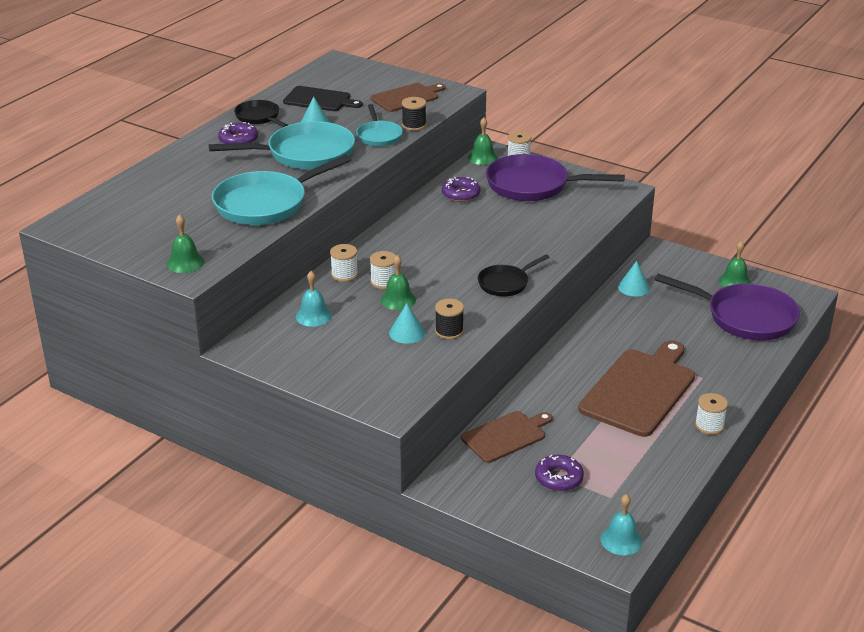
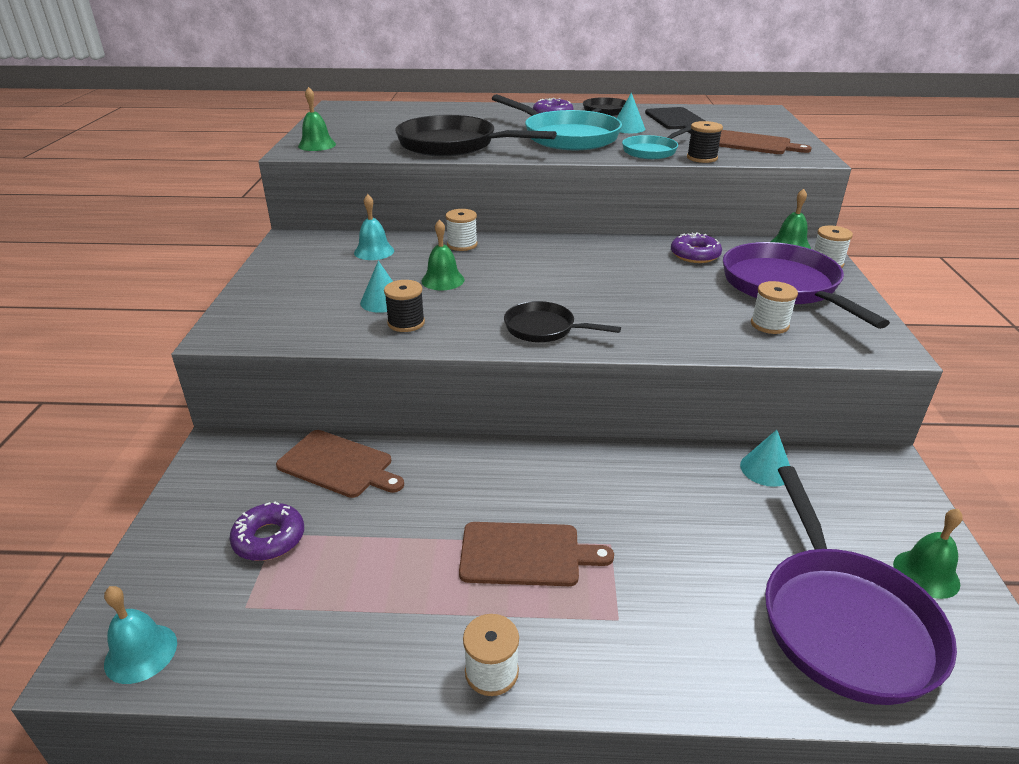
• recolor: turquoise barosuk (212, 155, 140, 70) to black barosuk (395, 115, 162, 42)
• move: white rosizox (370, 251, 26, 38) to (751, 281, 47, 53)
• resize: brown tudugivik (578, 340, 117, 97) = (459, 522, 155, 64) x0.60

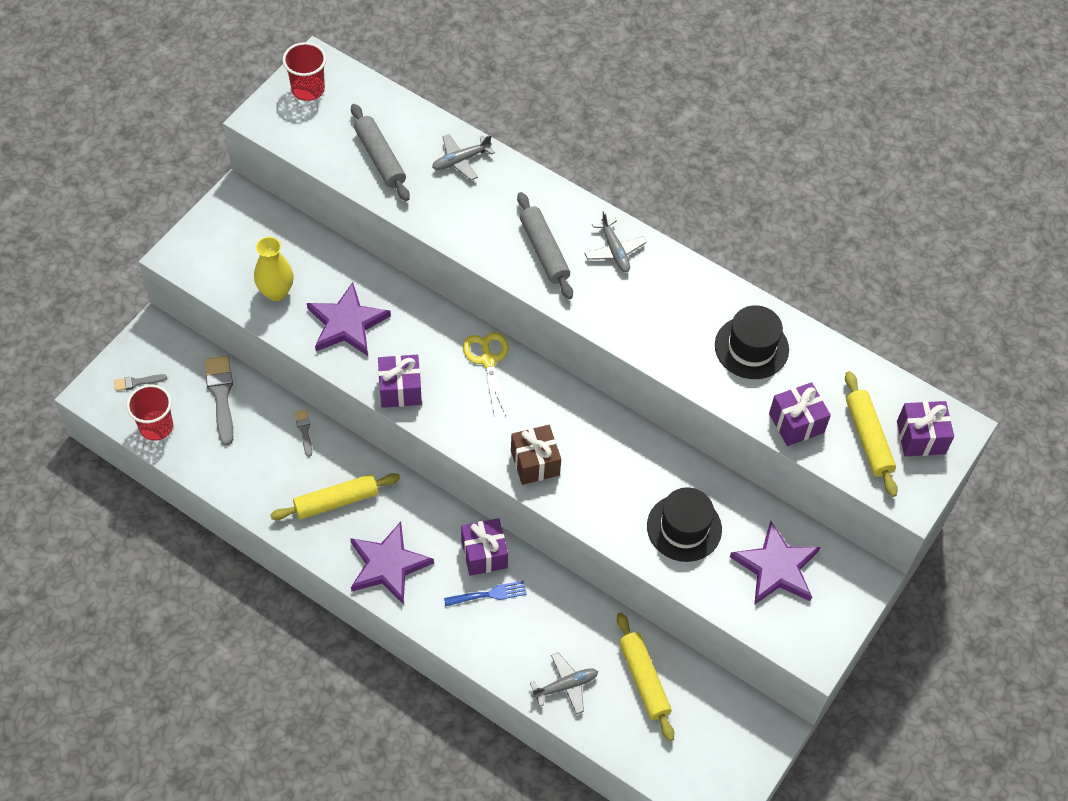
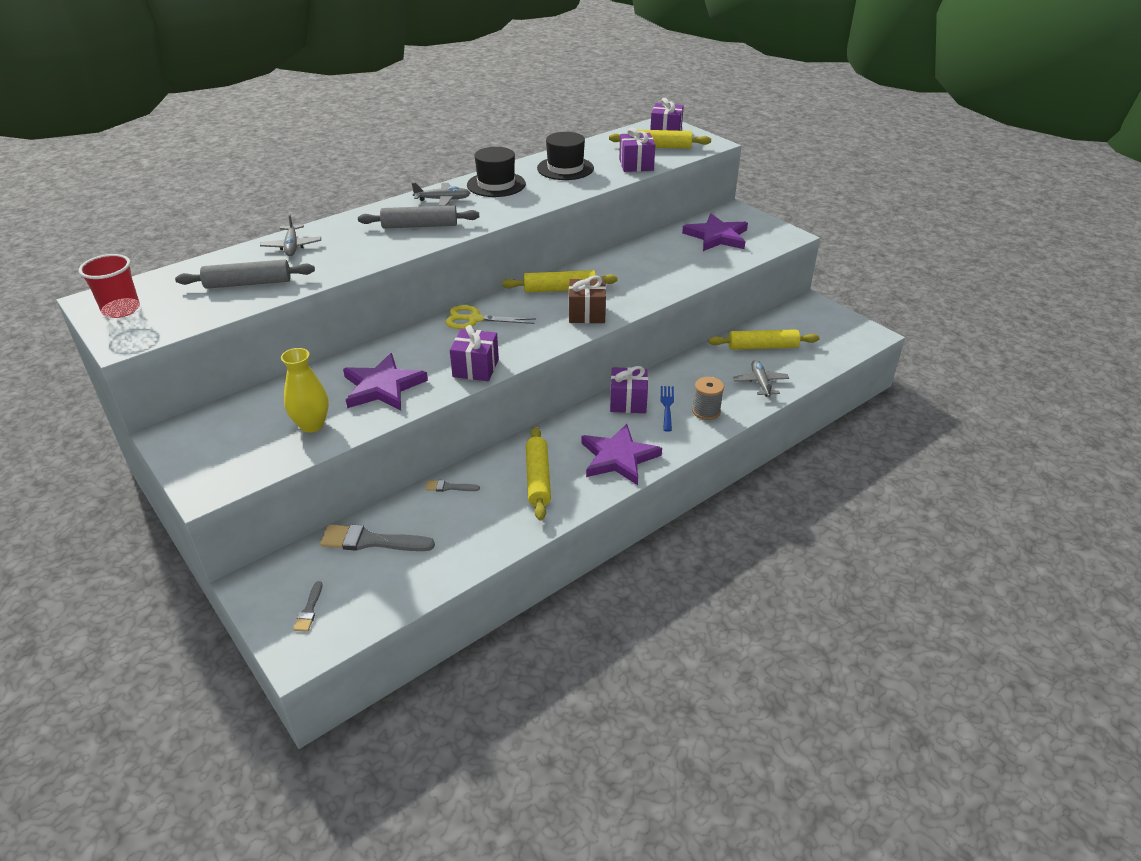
• delete: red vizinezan (126, 385, 47, 56)
• move: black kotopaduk (647, 487, 75, 75) to (467, 147, 59, 50)
• insert: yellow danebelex (502, 270, 115, 23)
• insert: grey rosizox (692, 377, 32, 43)

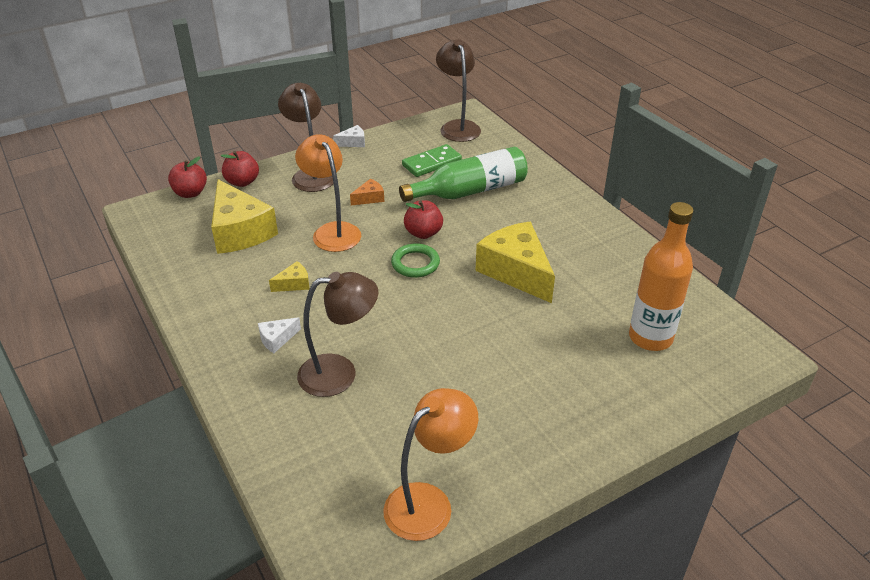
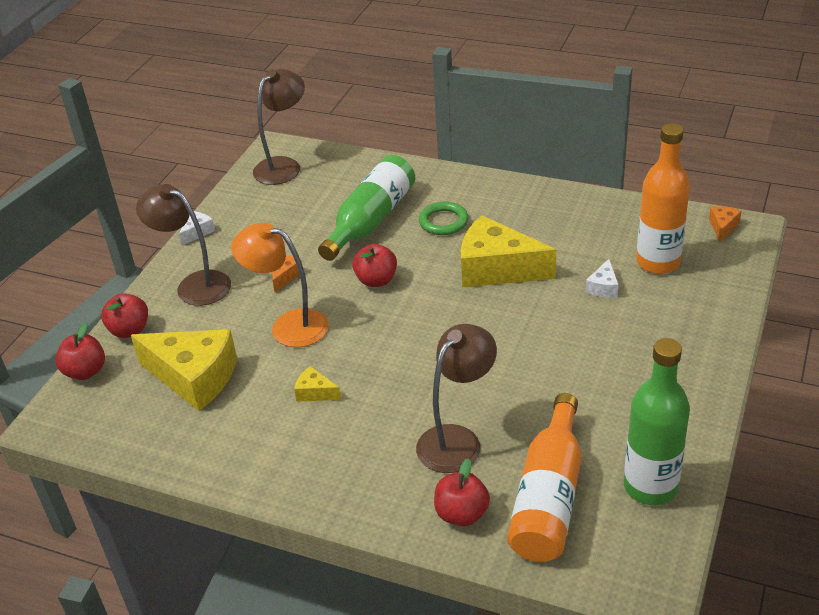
• rotate: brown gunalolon (436, 39, 45, 103) = (253, 69, 52, 116) 90 degrees clockwise
• delete: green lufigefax (402, 144, 60, 33)
• move: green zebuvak (391, 243, 49, 35) to (419, 202, 49, 33)
• rotate: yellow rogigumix (269, 261, 41, 31) = (294, 366, 47, 36) 90 degrees counterclockwise
• move: white rogigumix (258, 317, 43, 36) to (586, 259, 33, 39)
• replace: orange gunalolon (383, 388, 95, 153) to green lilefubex (624, 338, 66, 167)
• insert: orange rogigumix (709, 206, 33, 36)
• insert: orange lilefubex (507, 393, 75, 169)
• insert: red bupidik (434, 458, 56, 68)

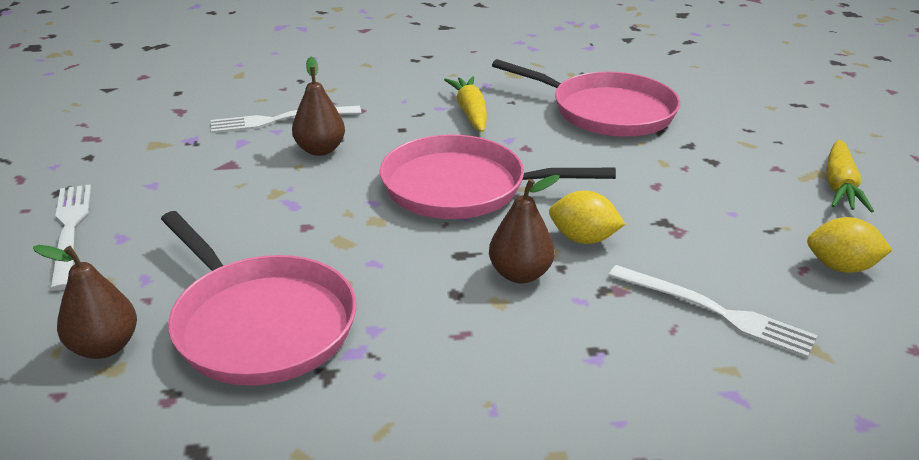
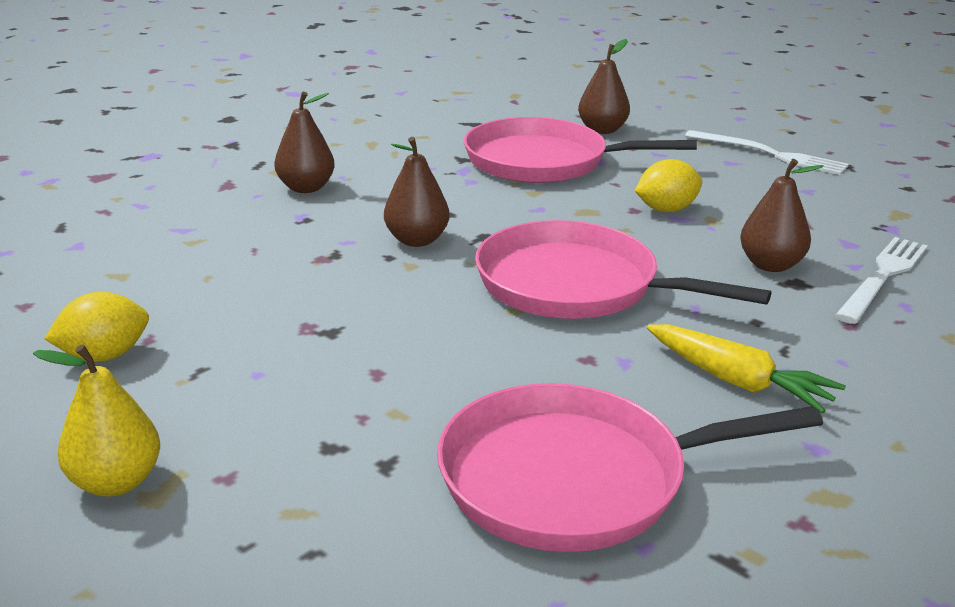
• rotate: pink barosuk (380, 134, 236, 85) = (475, 220, 296, 99) 120 degrees counterclockwise
• replace: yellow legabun (826, 140, 48, 73) to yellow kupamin (33, 344, 127, 153)
• move: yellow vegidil (549, 190, 77, 54) to (635, 159, 68, 53)
• delete: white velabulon (608, 265, 210, 93)
• insert: brown kupamin (274, 92, 61, 101)

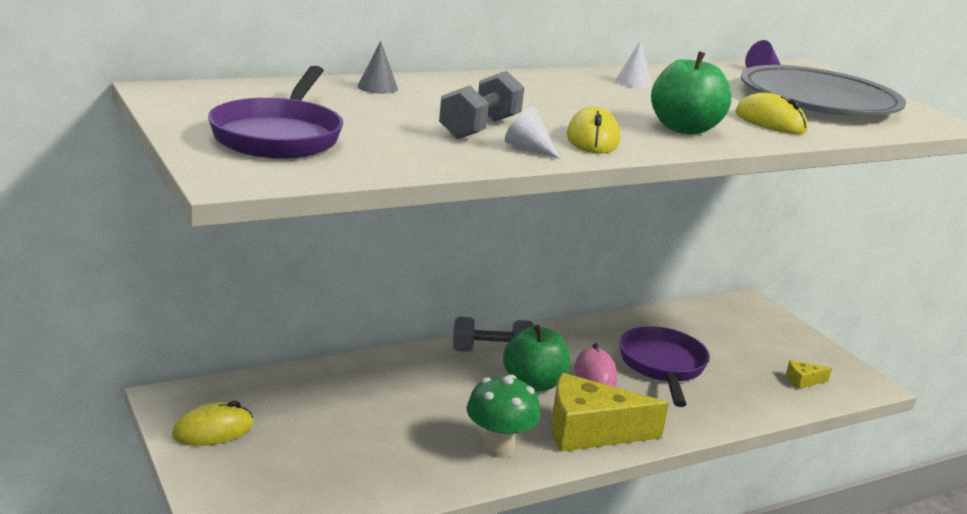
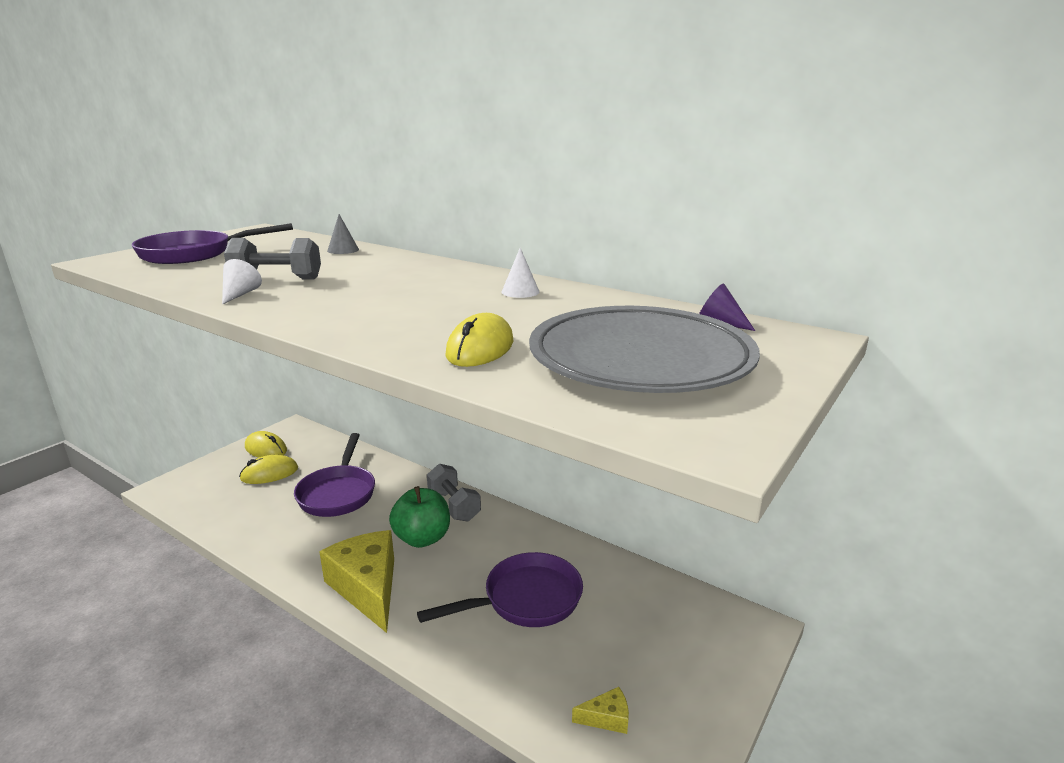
• delete: green bupidik (651, 51, 81, 83)
• move: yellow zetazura (567, 106, 53, 47) to (239, 455, 59, 29)
• delete: pink zetazura (574, 343, 43, 44)
• rotate: yellow rogigumix (786, 360, 46, 29) = (572, 687, 57, 47) 120 degrees clockwise
• delete: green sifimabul (466, 374, 75, 84)
• insert: purple barosuk (294, 433, 81, 84)

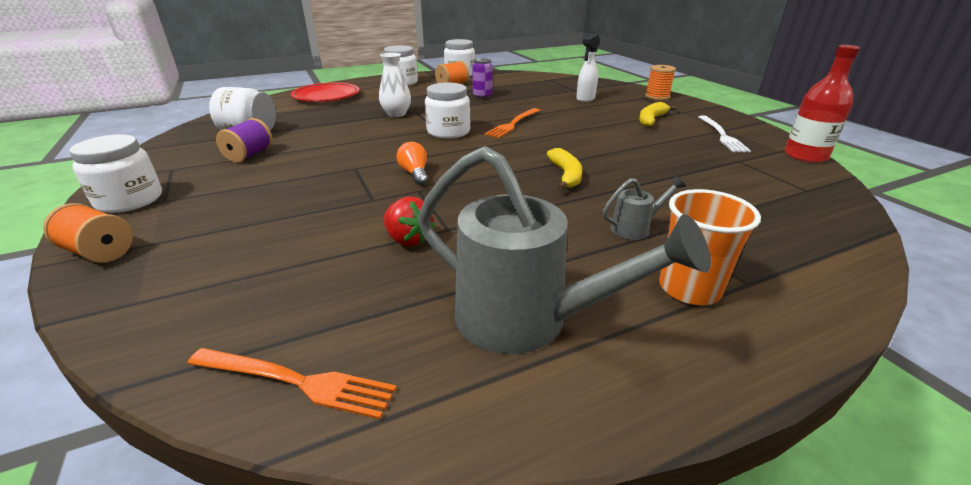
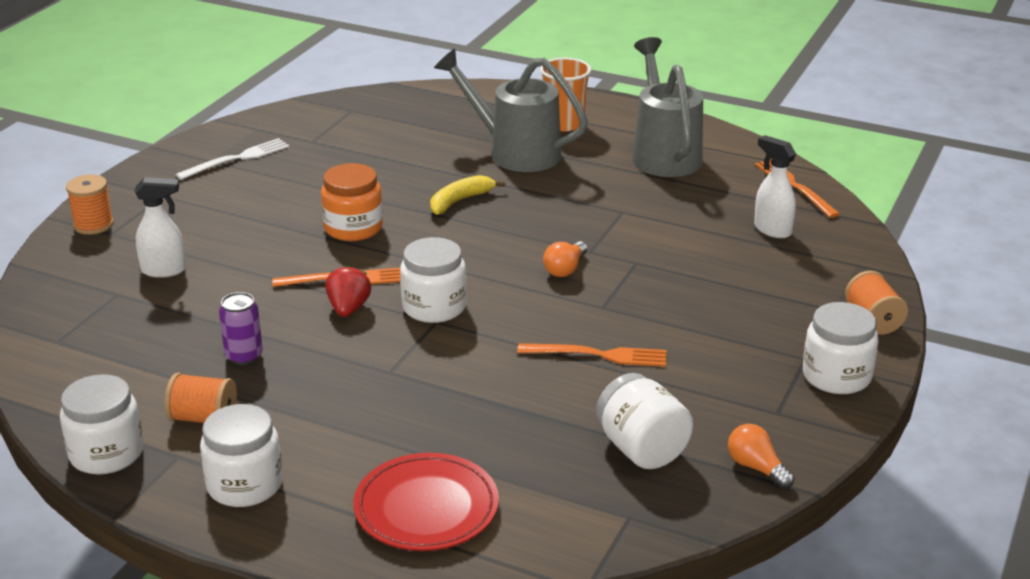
• delete: red lilefubex (785, 45, 75, 118)
• delete: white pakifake (379, 53, 32, 64)
• delete: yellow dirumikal (639, 102, 37, 25)
• delete: purple rosizox (216, 118, 57, 45)
• resize: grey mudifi (603, 176, 83, 64) = (434, 49, 154, 123) x2.27
• move: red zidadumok (384, 196, 51, 50) to (325, 265, 47, 52)
• insert: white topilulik (754, 135, 42, 103)
• insert: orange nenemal (321, 163, 62, 78)
• insert: orange velabulon (517, 343, 149, 24)
• insert: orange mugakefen (728, 424, 67, 65)

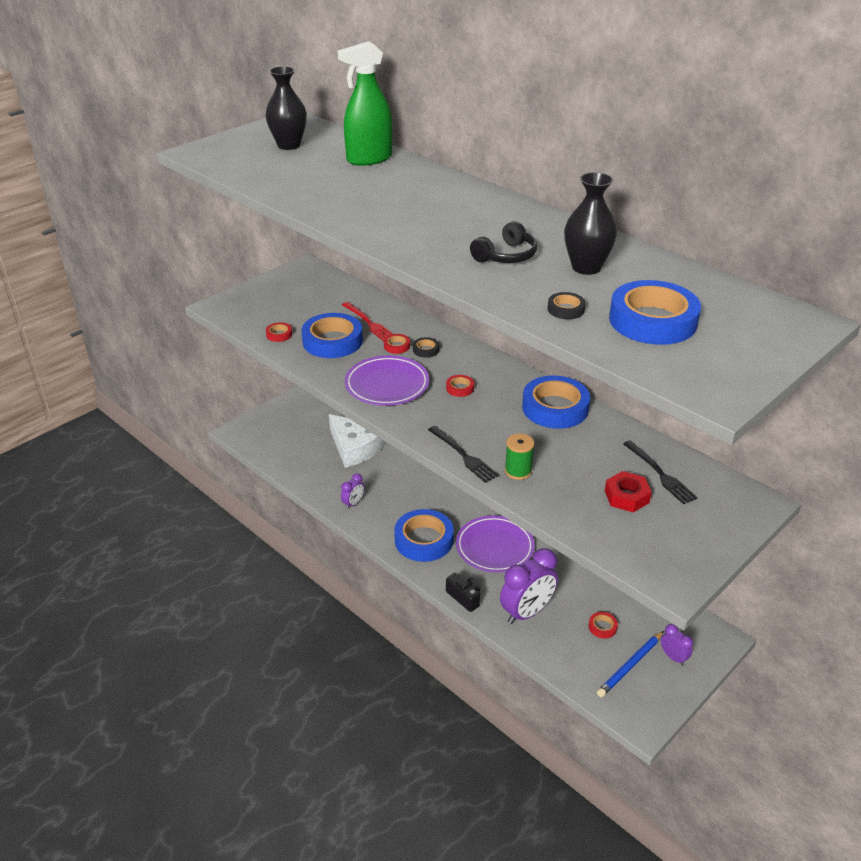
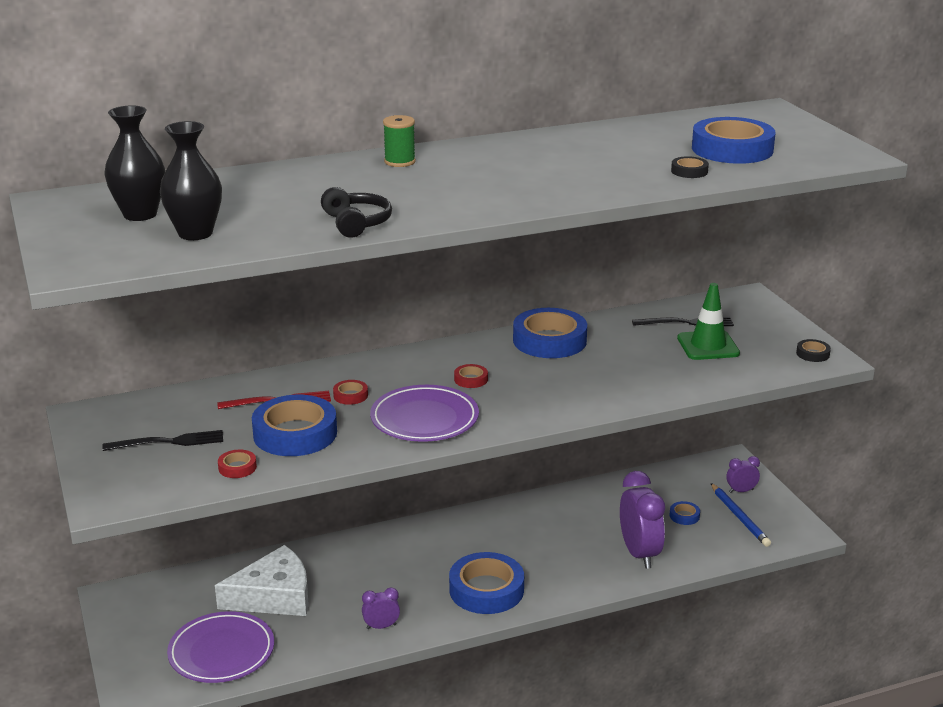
• delete: green topilulik (338, 41, 54, 125)
• move: black pakifake (564, 172, 53, 103) to (160, 121, 62, 119)
• move: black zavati (470, 221, 67, 42) to (321, 187, 71, 51)
• move: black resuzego (413, 337, 26, 21) to (796, 339, 35, 23)
• move: black velabulon (428, 426, 71, 57) to (102, 430, 121, 21)
• move: green rosizox (505, 433, 29, 47) to (383, 115, 33, 52)
• replace: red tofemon (605, 471, 47, 41) to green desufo (677, 283, 63, 77)
• rotate: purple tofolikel (341, 473, 23, 36) = (362, 587, 38, 42) 75 degrees counterclockwise
• move: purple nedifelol (456, 516, 79, 56) to (167, 611, 107, 72)
• delete: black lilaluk (446, 573, 34, 39)
• recolor: red resuzego (589, 612, 29, 27) to blue resuzego (670, 501, 30, 24)

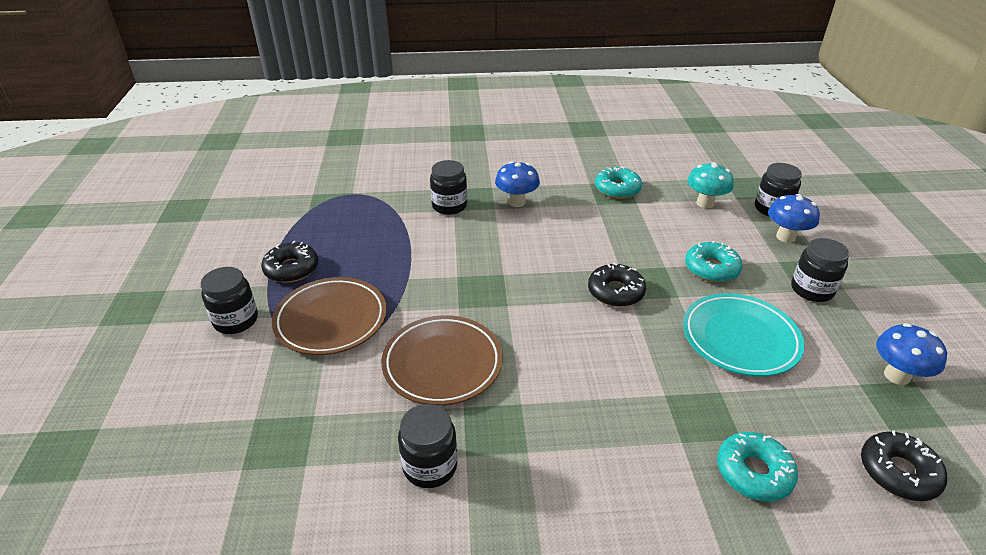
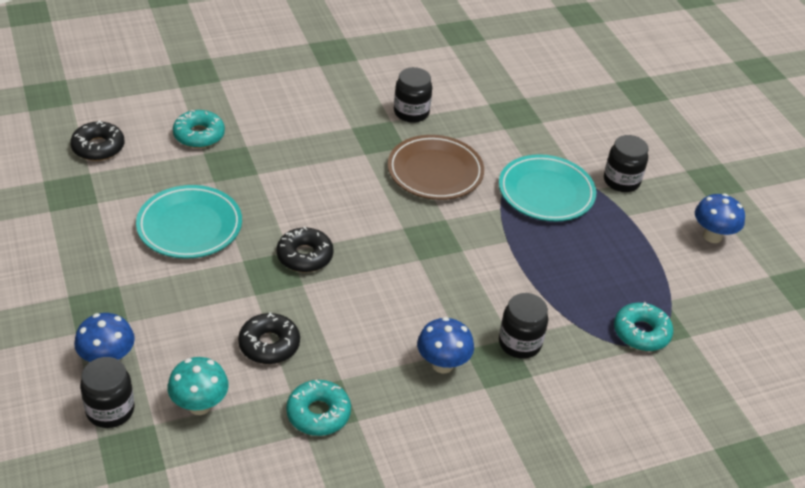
• delete: black nenemal (791, 238, 59, 64)
• move: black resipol (261, 241, 57, 42) to (238, 312, 62, 52)
• move: turquoise resipol (685, 241, 57, 41) to (614, 302, 59, 49)
• recolor: brown nedifelol (272, 277, 115, 78) to turquoise nedifelol (499, 154, 97, 67)
• move: blue sifimabul (876, 323, 71, 62) to (695, 194, 50, 49)

